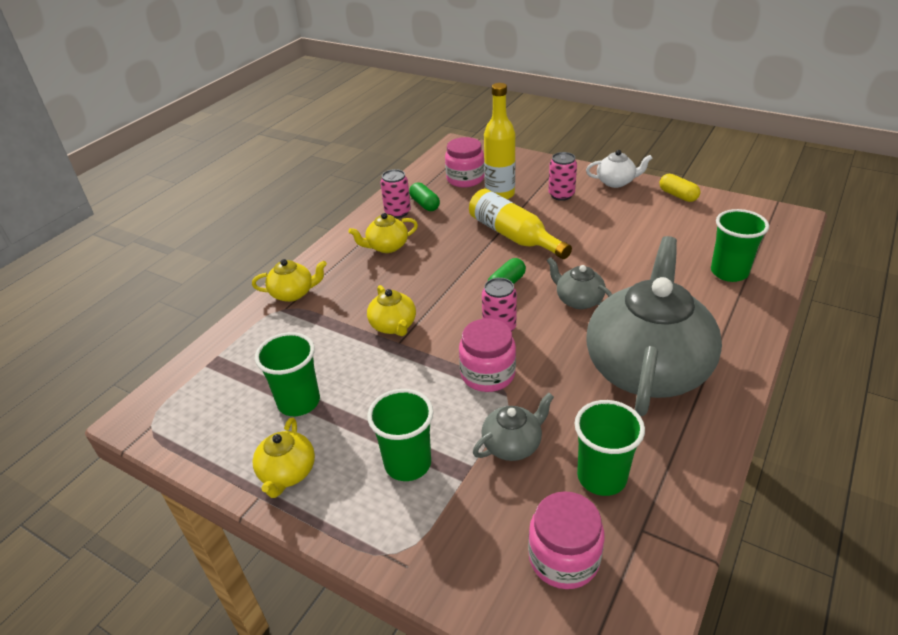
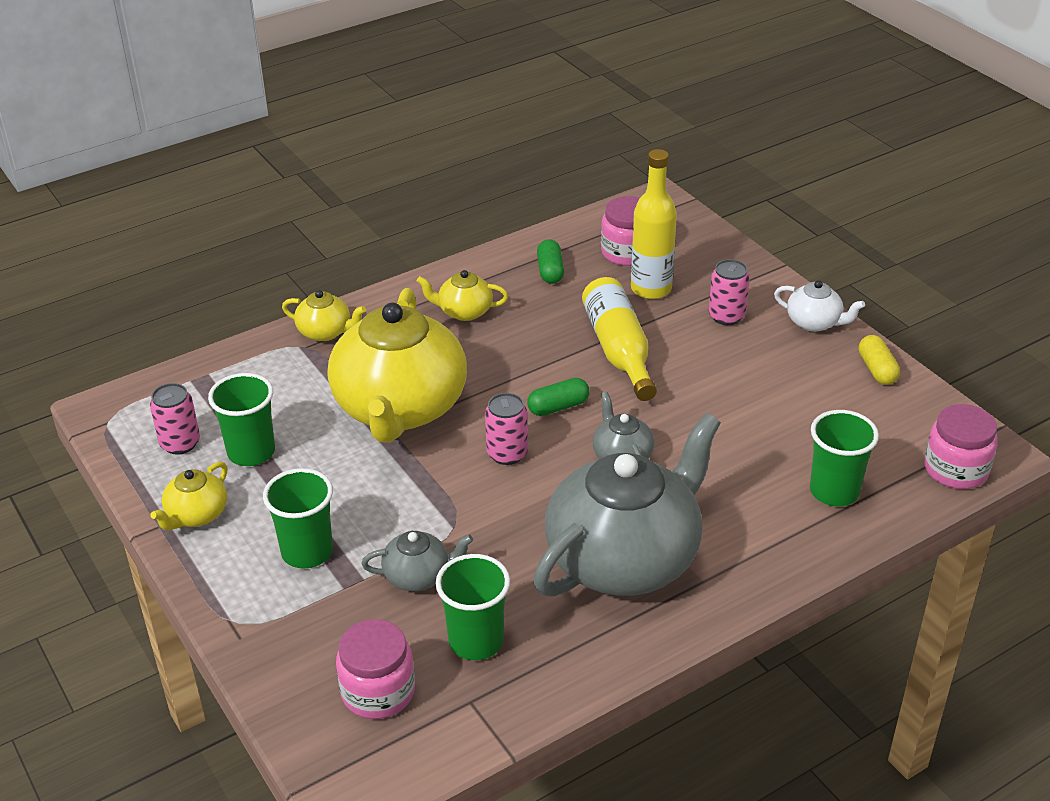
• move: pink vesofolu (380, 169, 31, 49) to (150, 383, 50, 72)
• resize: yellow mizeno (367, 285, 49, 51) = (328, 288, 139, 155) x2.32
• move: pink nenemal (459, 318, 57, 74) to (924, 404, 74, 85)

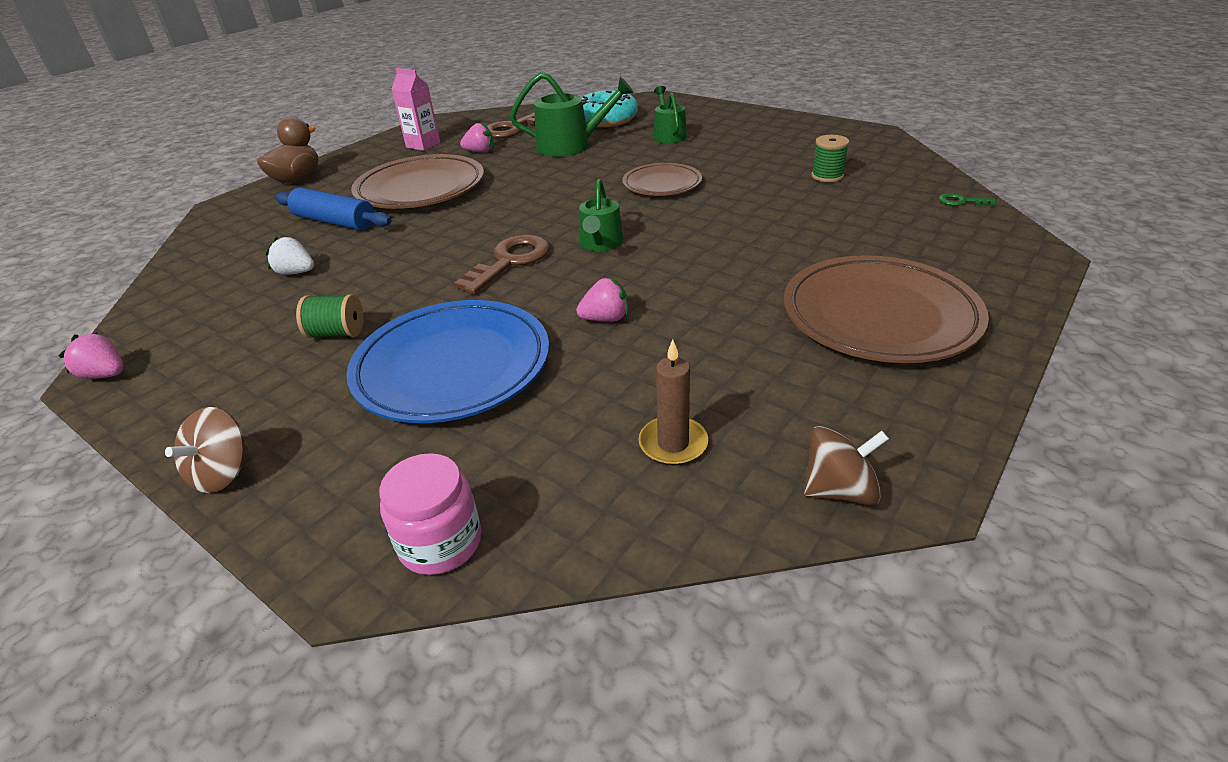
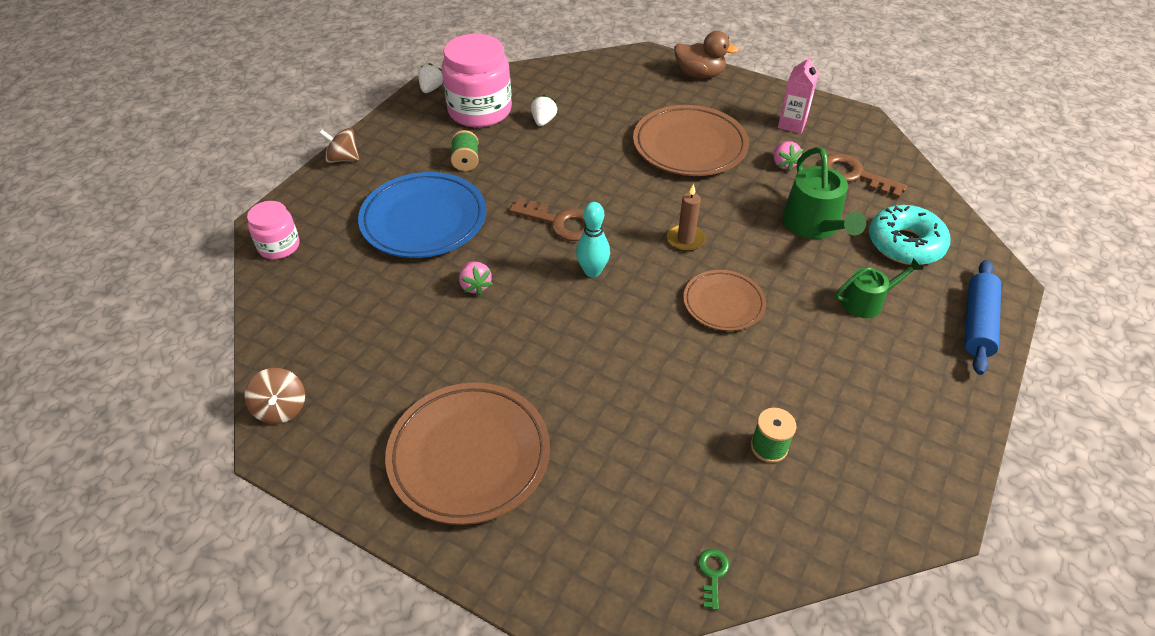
• replace: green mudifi (579, 179, 45, 72) to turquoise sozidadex (576, 202, 34, 75)
• move: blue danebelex (275, 188, 117, 43) to (965, 260, 36, 115)
• recolor: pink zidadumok (59, 332, 65, 47) to white zidadumok (418, 63, 25, 30)
• move: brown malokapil (638, 339, 70, 127) to (667, 184, 39, 67)
• insert: pink nenemal (442, 34, 70, 93)

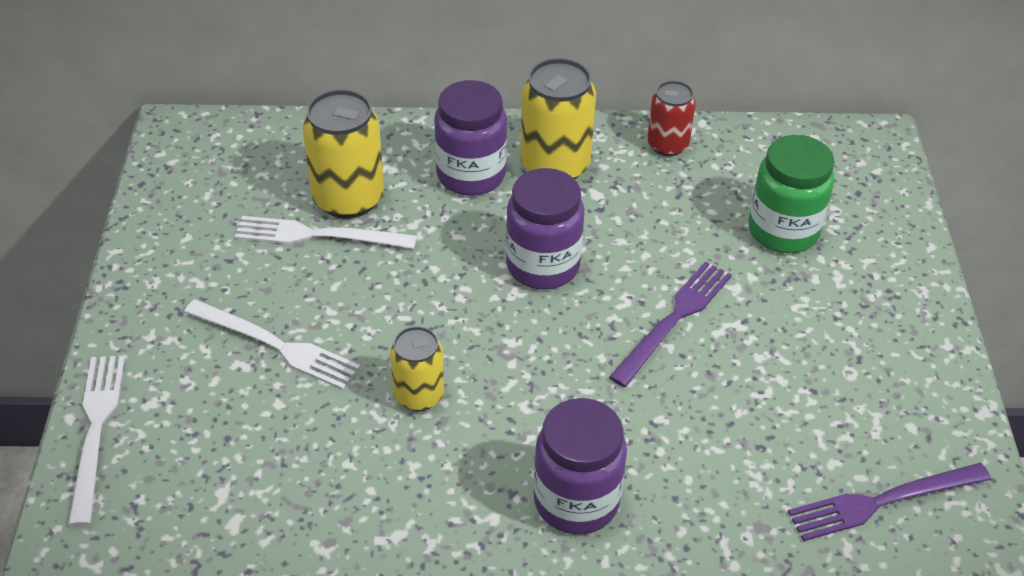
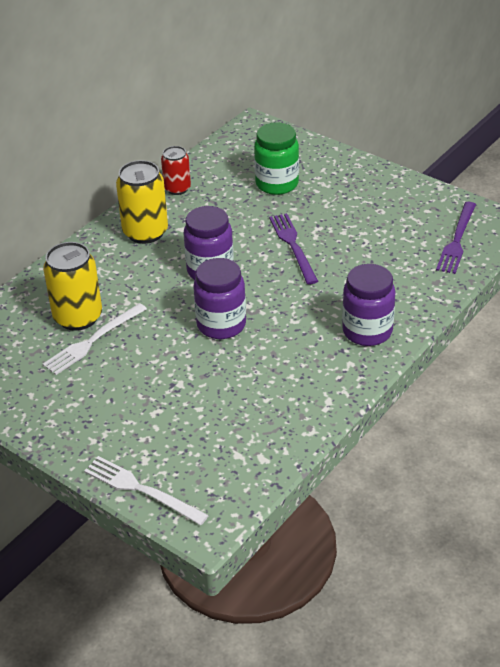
• move: purple nenemal (434, 80, 73, 116) to (193, 258, 53, 81)
• delete: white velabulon (184, 299, 176, 91)
• delete: yellow vesofolu (390, 326, 54, 85)

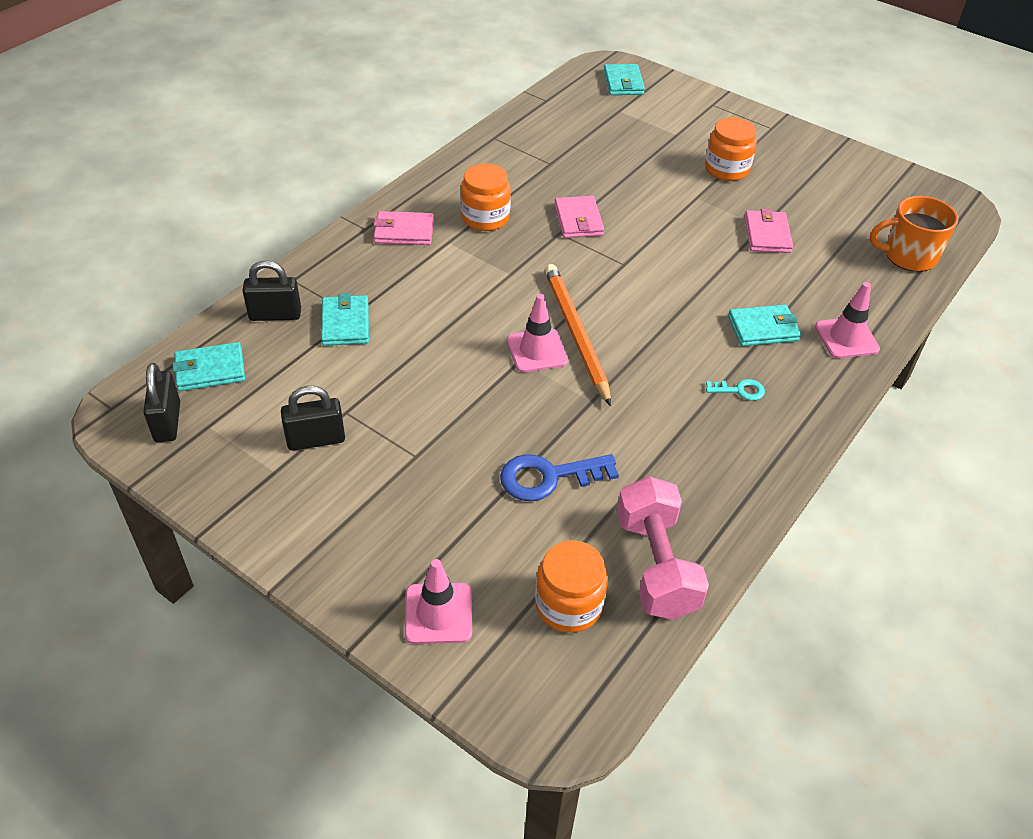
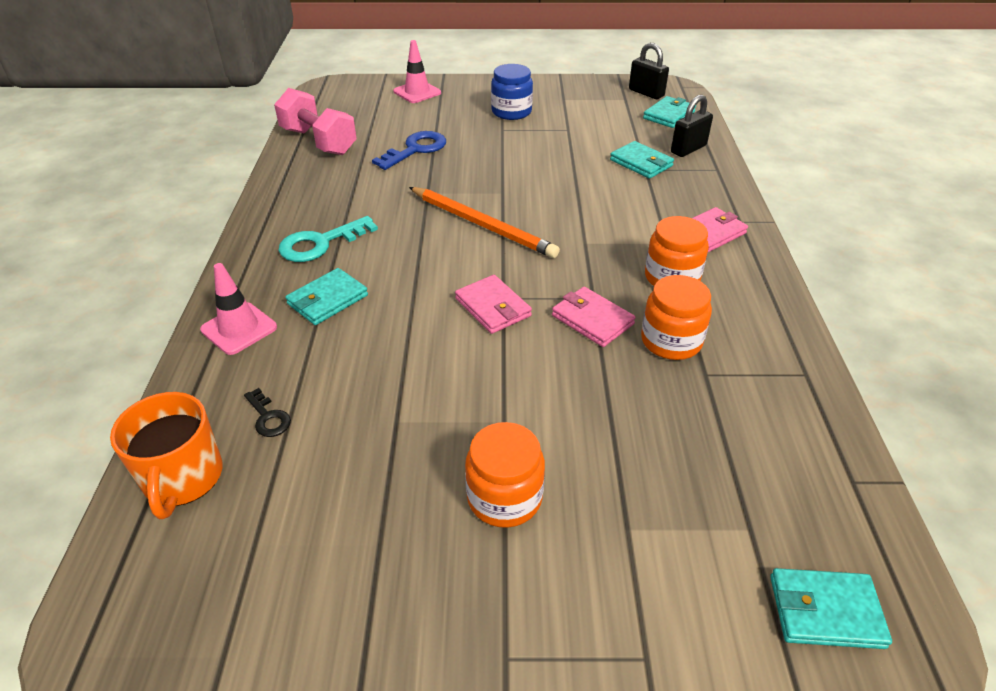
• rotate: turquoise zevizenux (604, 64, 41, 31) = (770, 568, 122, 81) 45 degrees counterclockwise
• rotate: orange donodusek (870, 196, 88, 76) = (110, 392, 113, 127) 120 degrees clockwise
• move: pink zevizenux (744, 208, 49, 45) to (455, 275, 77, 59)
• delete: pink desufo (507, 294, 61, 79)
• resize: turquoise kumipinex (706, 379, 59, 22) = (279, 216, 99, 46) x1.86
• delete: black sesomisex (281, 386, 64, 65)
• move: orange nenemal (535, 540, 73, 93) to (641, 275, 71, 85)
• insert: blue nenemal (491, 64, 42, 56)
• insert: black kumipinex (244, 388, 47, 49)

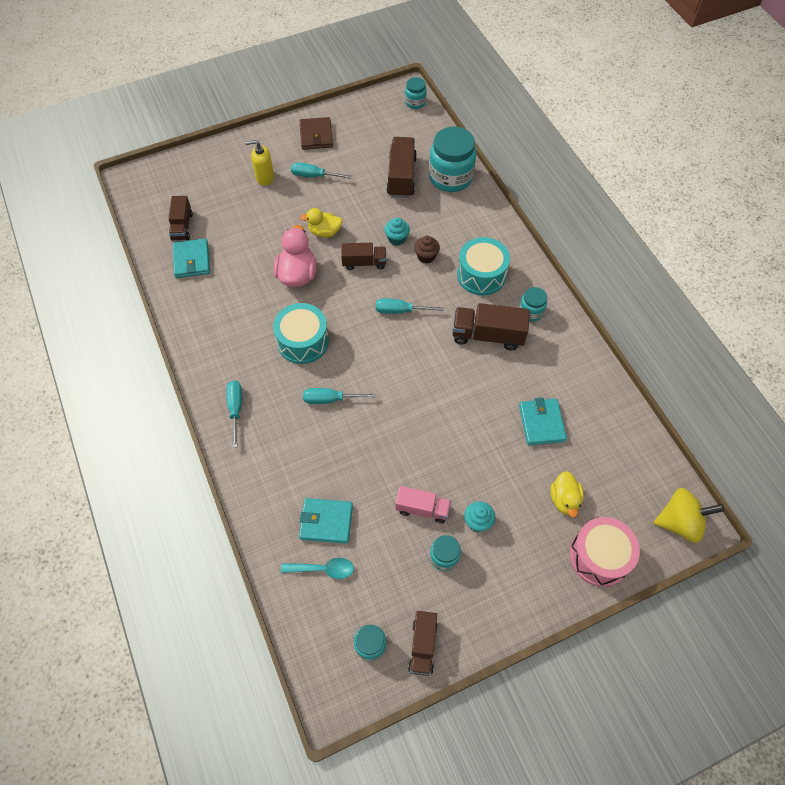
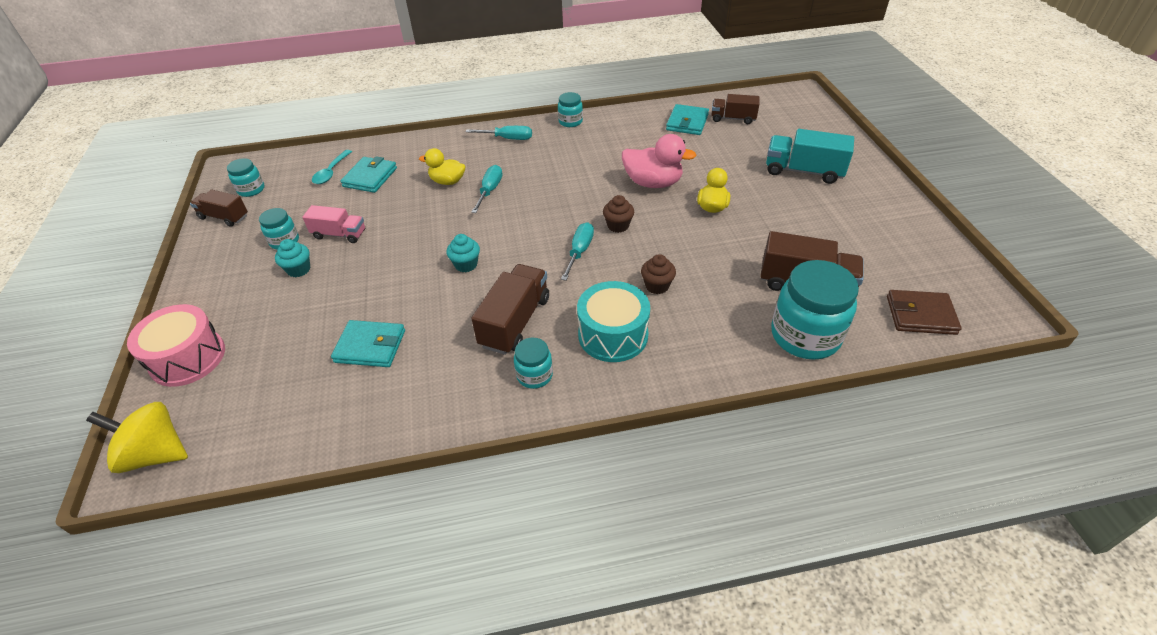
• move: turquoise nenemal (405, 77, 22, 32) to (558, 92, 25, 35)
• move: brown zevizenux (300, 117, 33, 33) to (887, 290, 75, 45)
• replace: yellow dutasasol (245, 140, 29, 46) to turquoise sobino (766, 129, 88, 55)
• delete: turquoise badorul (291, 162, 60, 17)
• move: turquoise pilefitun (384, 218, 26, 28) to (447, 234, 33, 38)
• rotate: turquoise zevizenux (173, 238, 37, 40) = (666, 104, 43, 31) 75 degrees counterclockwise
• delete: brown sobino (341, 243, 45, 27)
• delete: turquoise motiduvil (273, 303, 56, 61)
• move: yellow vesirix (551, 471, 33, 46) to (419, 148, 46, 37)
• rotate: pink sobino (396, 486, 55, 37) = (302, 205, 63, 38) 105 degrees counterclockwise
• rotate: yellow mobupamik (654, 488, 70, 55) = (86, 402, 102, 71) 90 degrees clockwise
• insert: brown pilefitun (603, 195, 31, 38)

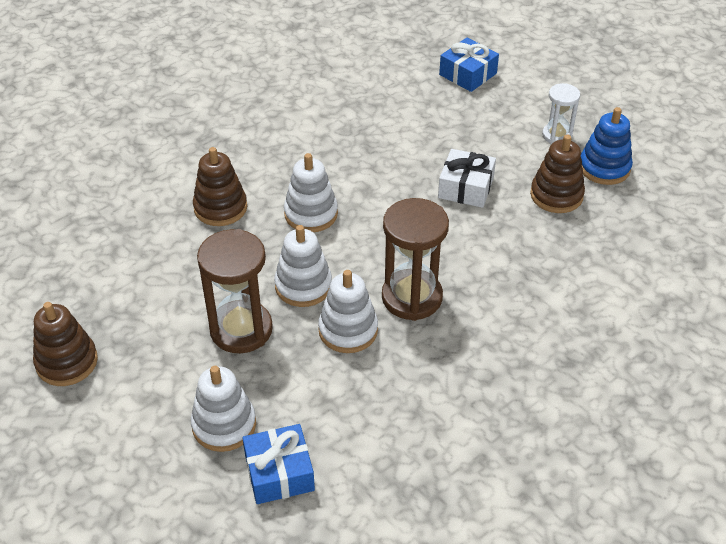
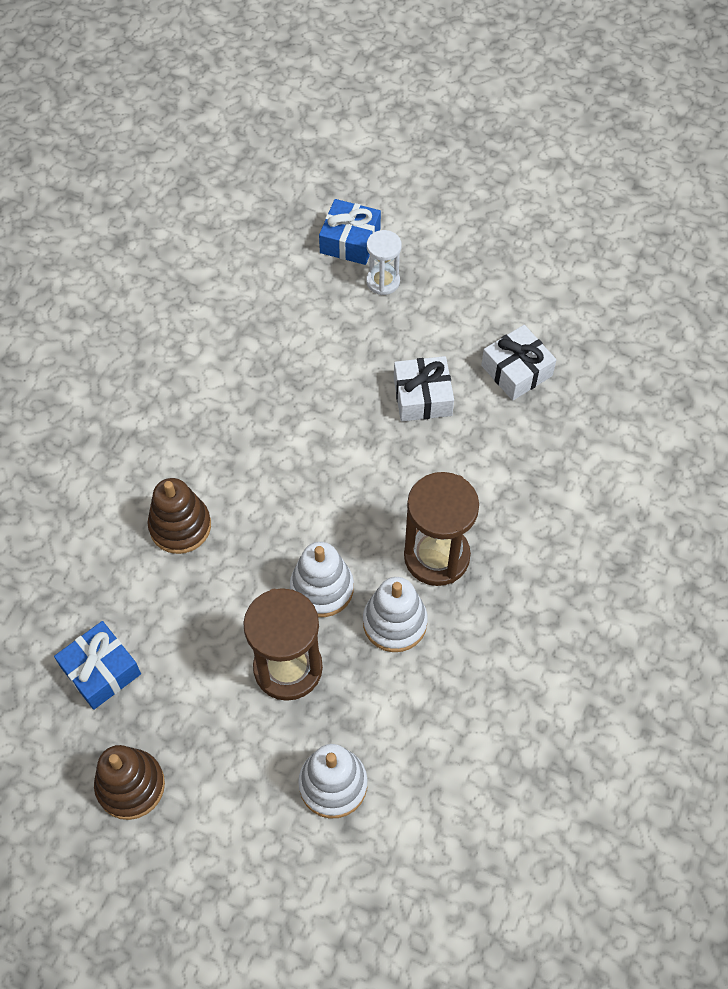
• move: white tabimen (542, 83, 38, 61) to (367, 230, 35, 65)
• delete: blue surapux (581, 107, 52, 78)
• replace: brown surapux (530, 135, 55, 78) to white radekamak (481, 325, 75, 76)
• delete: white surapux (284, 153, 54, 79)
• move: blue radekamak (242, 424, 73, 80) to (54, 621, 87, 89)

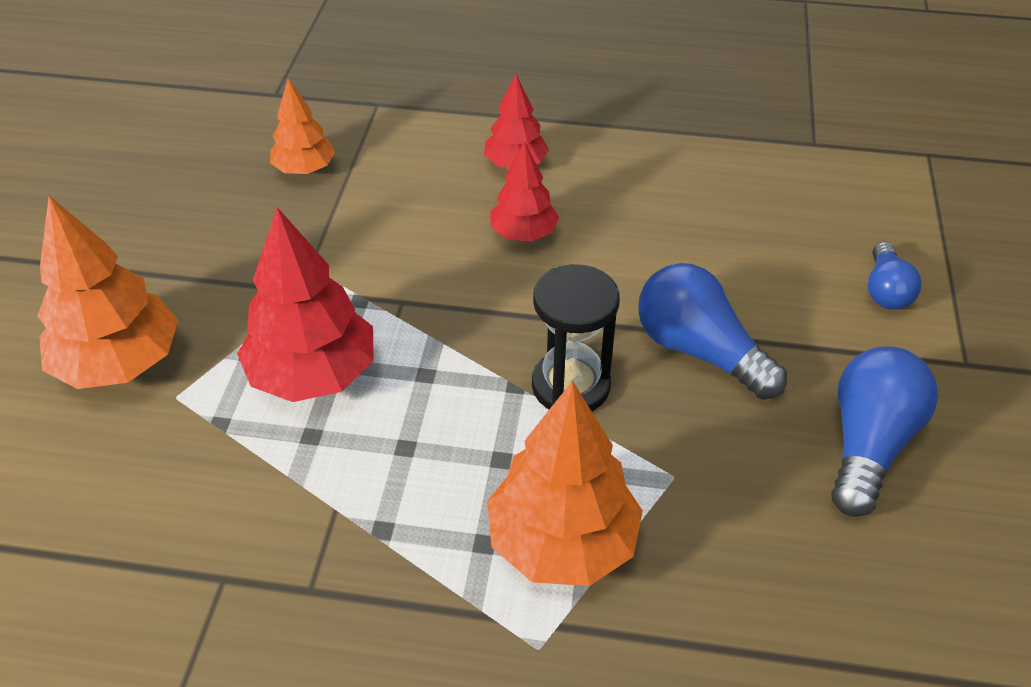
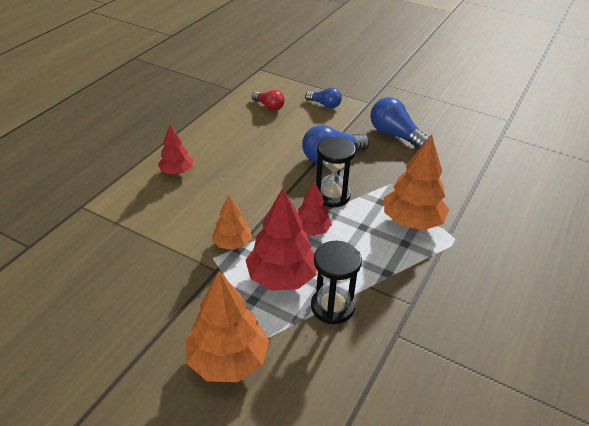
• move: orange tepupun (270, 79, 65, 95) to (212, 195, 40, 55)
• move: red tepupun (490, 141, 69, 101) to (298, 182, 34, 54)
• insert: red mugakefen (252, 90, 33, 21)
• insert: black tabimen (311, 241, 51, 83)

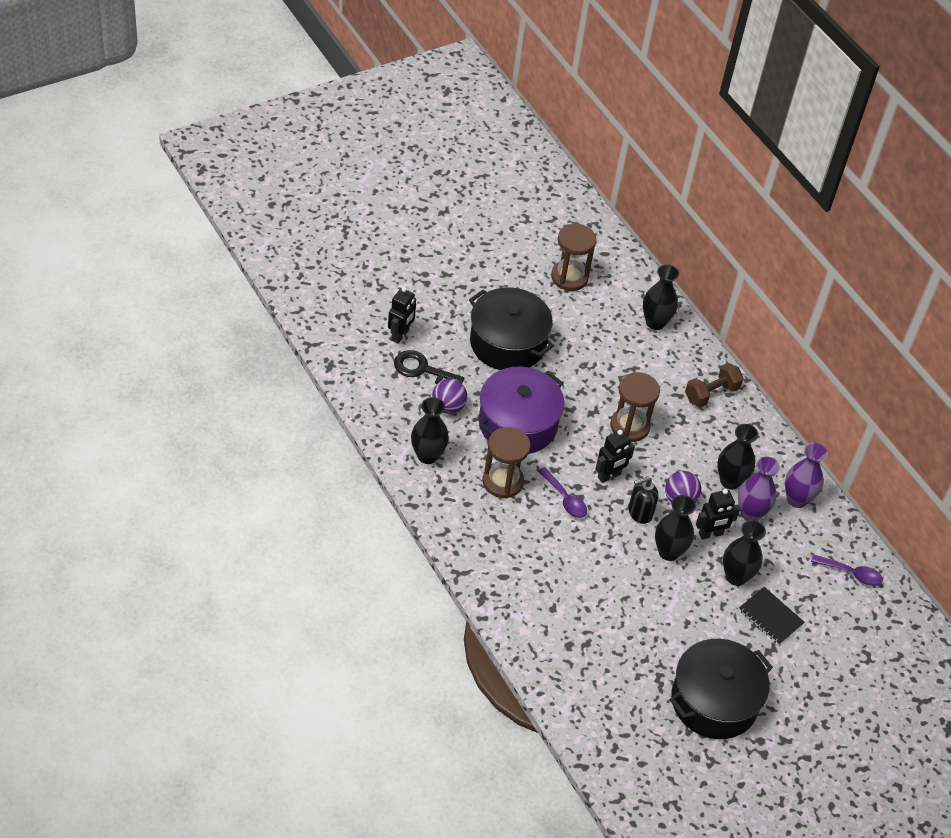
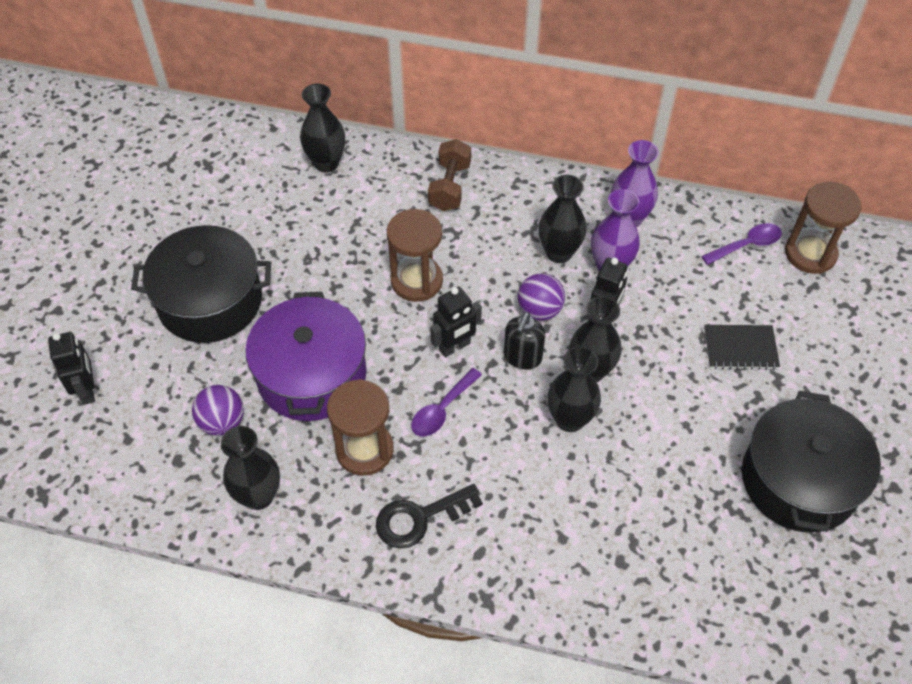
• move: brown tabimen (551, 224, 45, 67) to (785, 182, 77, 92)
• move: black kumipinex (394, 350, 70, 34) to (376, 484, 107, 64)
• rotate: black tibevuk (595, 430, 40, 53) = (430, 287, 52, 70) 45 degrees clockwise
• rotate: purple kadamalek (538, 467, 49, 51) = (411, 368, 71, 69) 120 degrees clockwise
• move: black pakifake (723, 520, 43, 66) to (547, 346, 54, 86)

